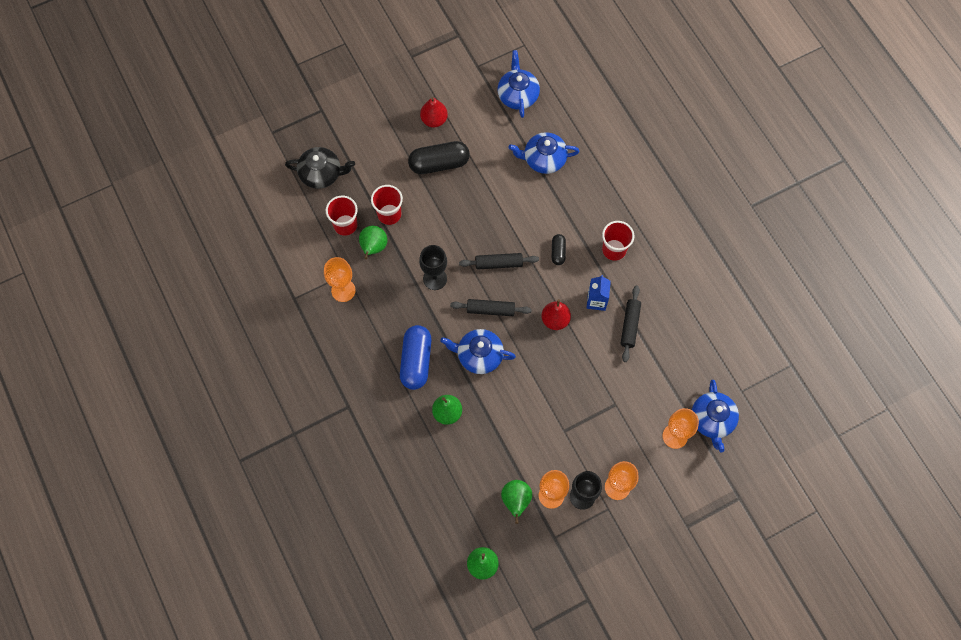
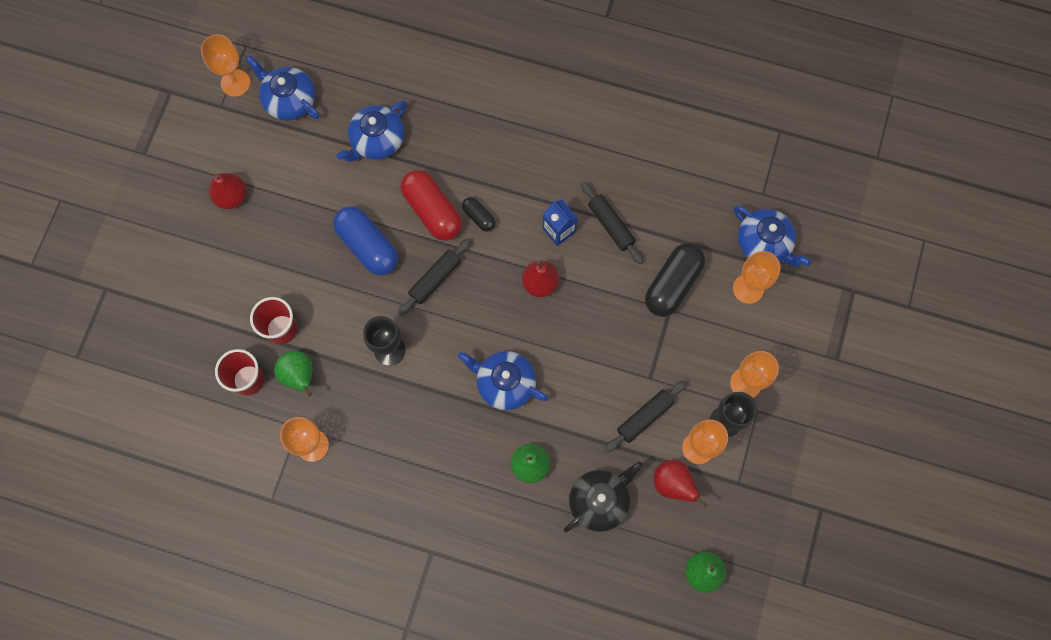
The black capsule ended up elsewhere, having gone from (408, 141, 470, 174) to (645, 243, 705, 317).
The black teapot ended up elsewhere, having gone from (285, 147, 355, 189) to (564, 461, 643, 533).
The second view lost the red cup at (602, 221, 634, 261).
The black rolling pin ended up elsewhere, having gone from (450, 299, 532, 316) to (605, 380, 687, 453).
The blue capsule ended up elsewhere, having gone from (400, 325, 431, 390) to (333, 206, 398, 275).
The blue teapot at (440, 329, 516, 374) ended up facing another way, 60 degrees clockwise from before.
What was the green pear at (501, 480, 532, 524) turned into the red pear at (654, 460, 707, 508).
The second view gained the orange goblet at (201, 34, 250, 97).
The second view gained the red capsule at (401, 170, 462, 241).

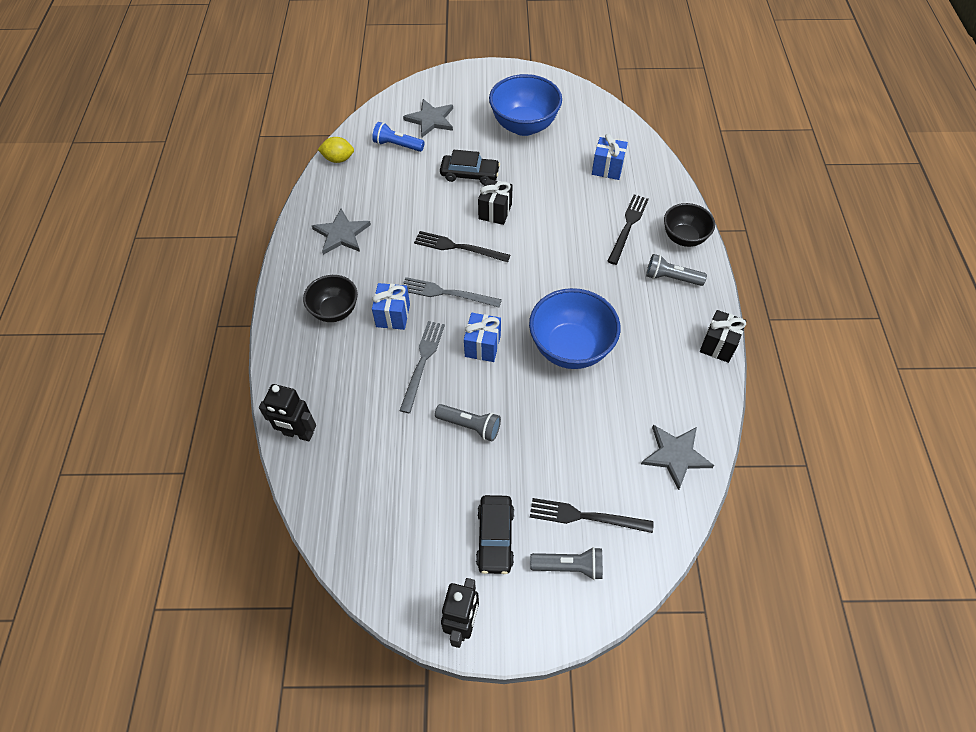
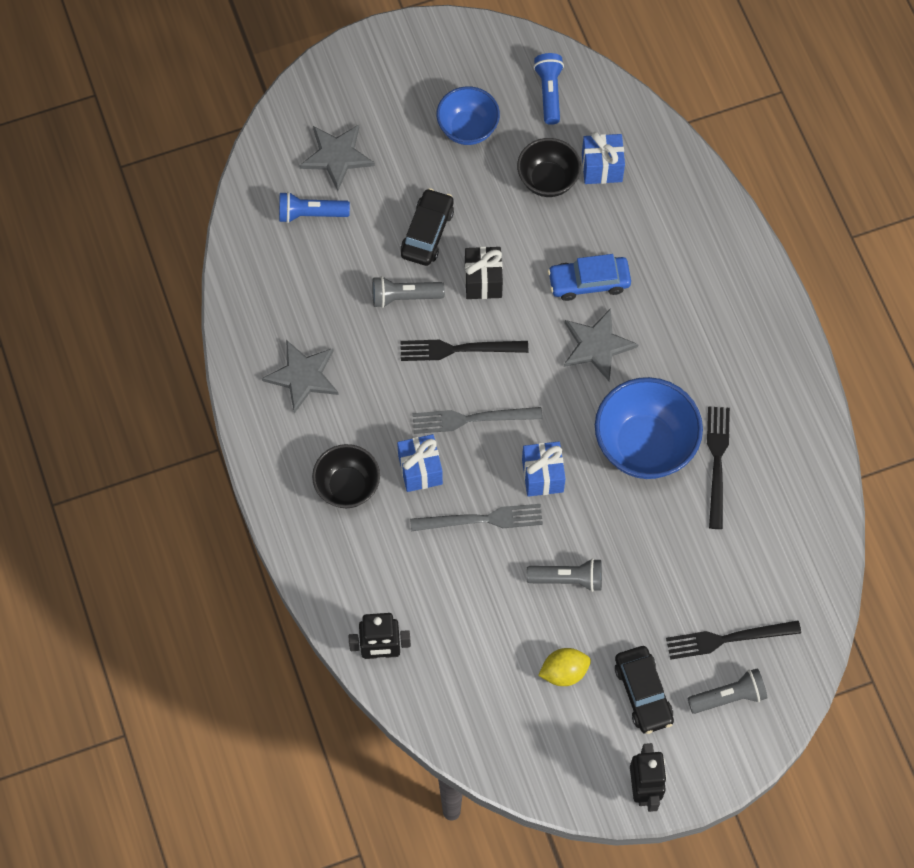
The size of the blue bowl at (489, 74, 562, 136) changed by a factor of 0.63.
The yellow lemon ended up elsewhere, having gone from (318, 137, 354, 163) to (538, 648, 591, 686).
The black car at (440, 150, 500, 185) ended up facing another way, 60 degrees counterclockwise from before.
The black fork ended up elsewhere, having gone from (607, 195, 649, 265) to (707, 406, 730, 529).
The black bowl ended up elsewhere, having gone from (664, 203, 715, 247) to (517, 138, 581, 197).
The grey flashlight ended up elsewhere, having gone from (646, 254, 707, 286) to (372, 276, 445, 308).
The second view lost the black gift at (700, 310, 747, 363).
The grey fork at (399, 321, 445, 413) ended up facing another way, 90 degrees clockwise from before.
The grey star ended up elsewhere, having gone from (641, 425, 714, 490) to (564, 308, 638, 381).
The second view gained the blue flashlight at (534, 53, 564, 125).
The second view gained the blue car at (548, 254, 631, 301).

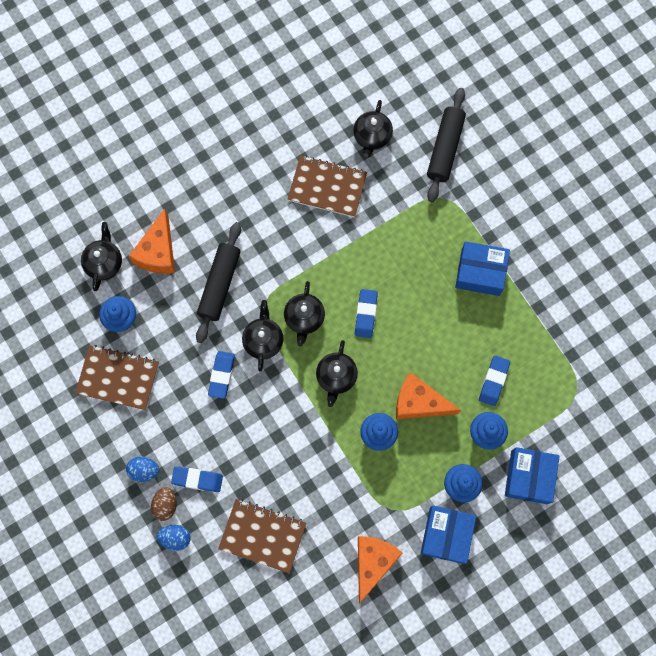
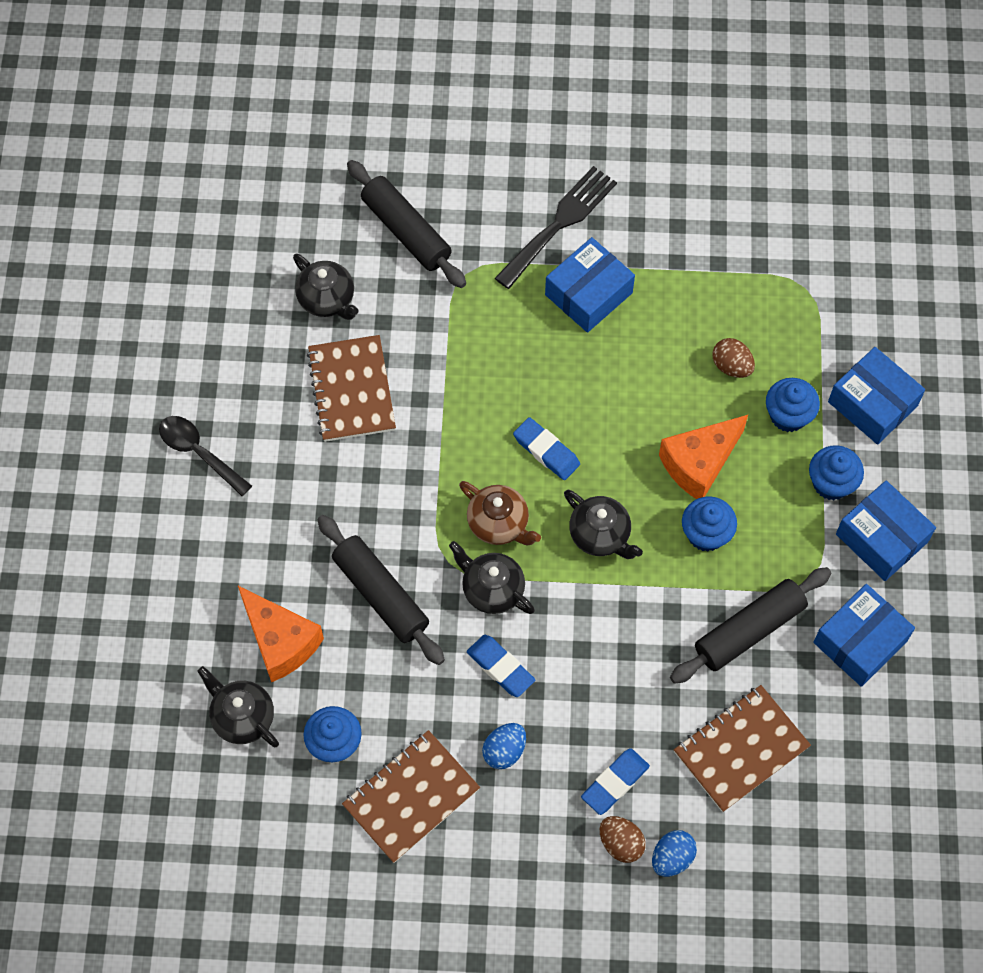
The brown notebook at (288, 155, 367, 217) ended up facing another way, 60 degrees counterclockwise from before.
What was the black teapot at (284, 281, 325, 346) turned into the brown teapot at (459, 481, 541, 545).
Where the blue eraser stood at (479, 355, 510, 406), the brown egg came to stand at (712, 338, 755, 378).
The blue egg ended up elsewhere, having gone from (126, 456, 159, 482) to (482, 723, 526, 769).
Where the orange cheese stood at (358, 536, 403, 603), the blue box came to stand at (813, 584, 915, 687).
The second view gained the black fork at (495, 166, 617, 289).
The second view gained the black spoon at (159, 416, 252, 496).
The second view gained the black rolling pin at (670, 567, 831, 684).

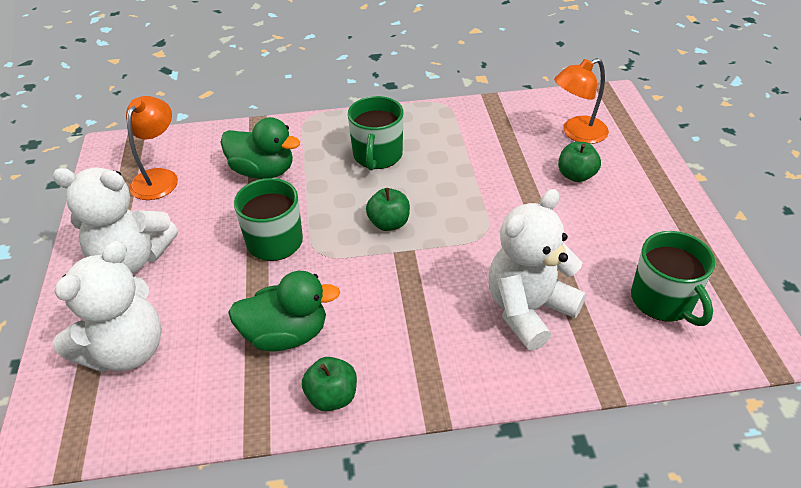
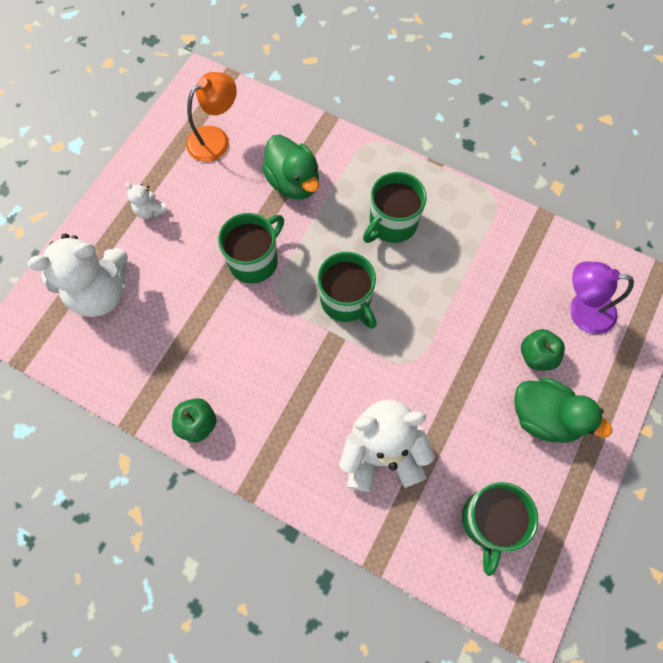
What was the orange lamp at (554, 58, 609, 144) turned into the purple lamp at (570, 262, 634, 334).
The size of the white teddy bear at (52, 167, 178, 274) changed by a factor of 0.44.
Where the green apple stood at (366, 188, 410, 231), the green mug came to stand at (317, 252, 377, 329).
The green duck ended up elsewhere, having gone from (228, 271, 340, 352) to (514, 378, 612, 443).

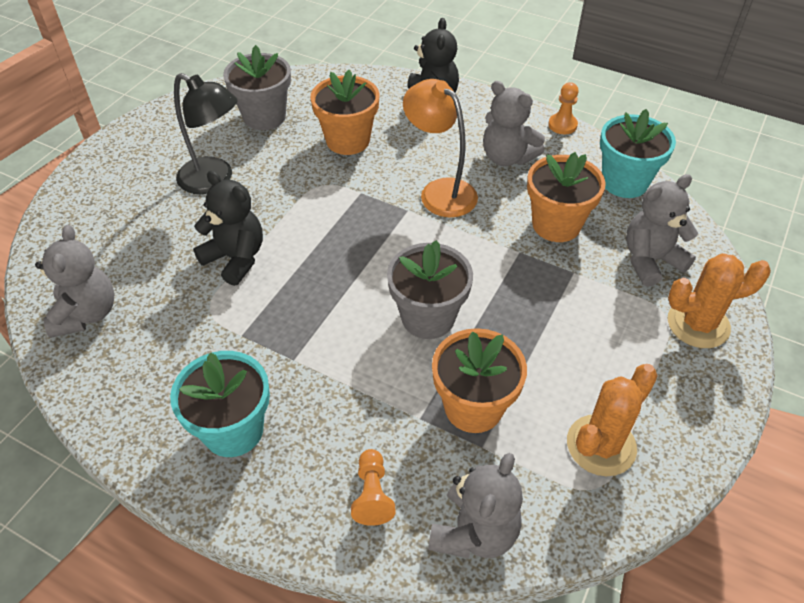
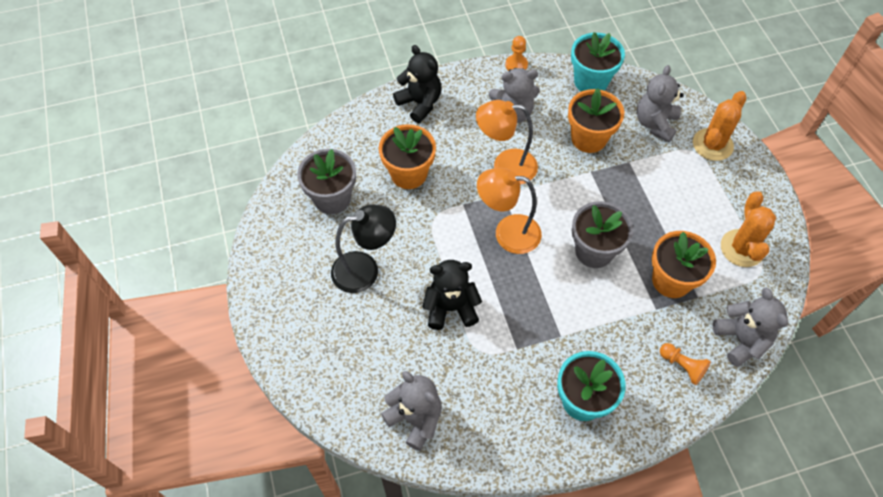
The second view gained the orange lamp at (477, 168, 542, 254).

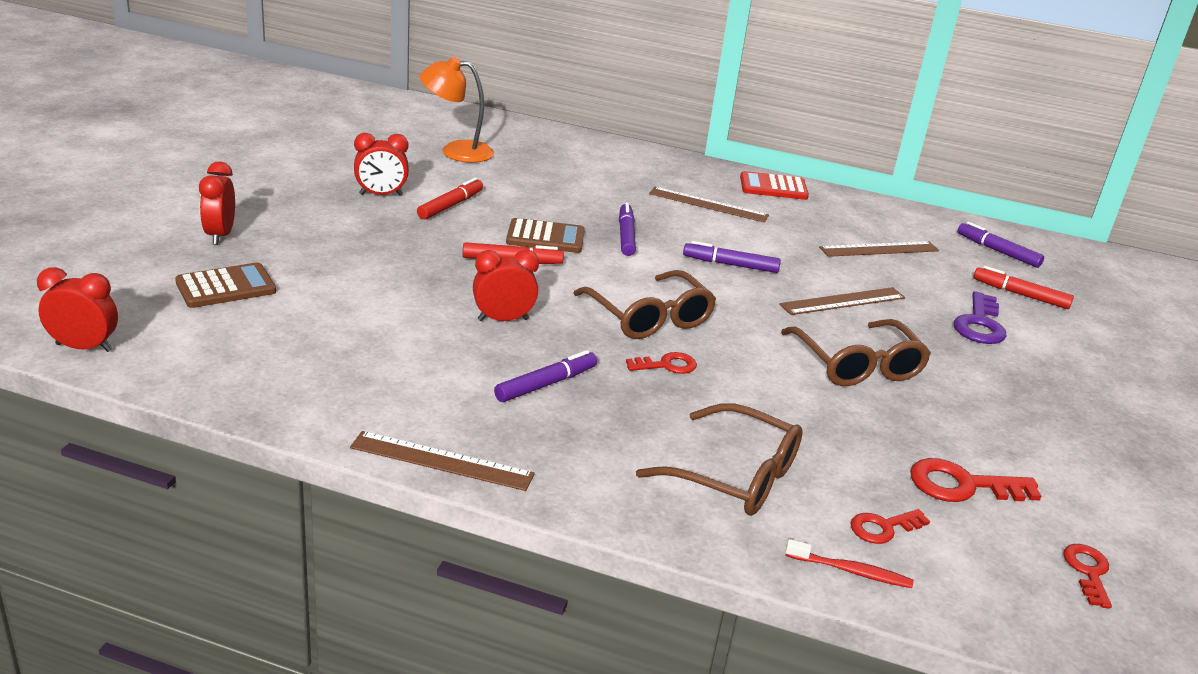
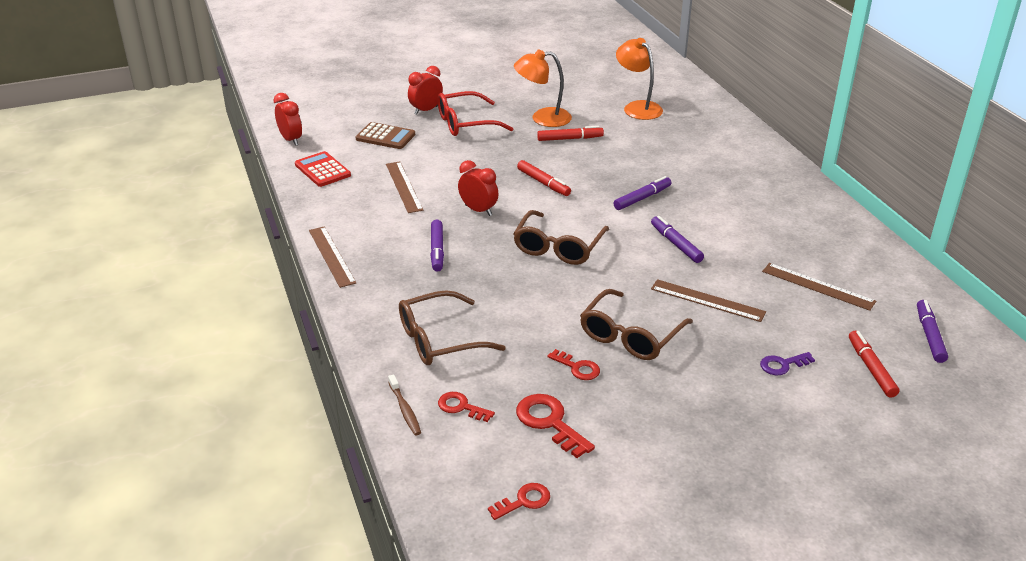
Where the red clock stood at (354, 133, 409, 196), the orange lamp came to stand at (514, 50, 572, 127).
The red calculator ended up elsewhere, having gone from (740, 171, 809, 200) to (295, 151, 351, 187).
The brown ruler ended up elsewhere, having gone from (649, 187, 769, 223) to (386, 162, 423, 213).
The second view lost the brown calculator at (506, 218, 585, 253).
The size of the purple key at (954, 291, 1007, 344) changed by a factor of 0.63.
The purple marker at (494, 350, 597, 402) ended up facing another way, 75 degrees clockwise from before.
The red key ended up elsewhere, having gone from (626, 352, 697, 374) to (547, 349, 600, 380).
The brown glasses at (636, 403, 803, 516) ended up facing another way, 75 degrees clockwise from before.
What was the red toothbrush at (786, 539, 913, 588) turned into the brown toothbrush at (388, 374, 421, 435).
The second view gained the red glasses at (437, 91, 514, 136).

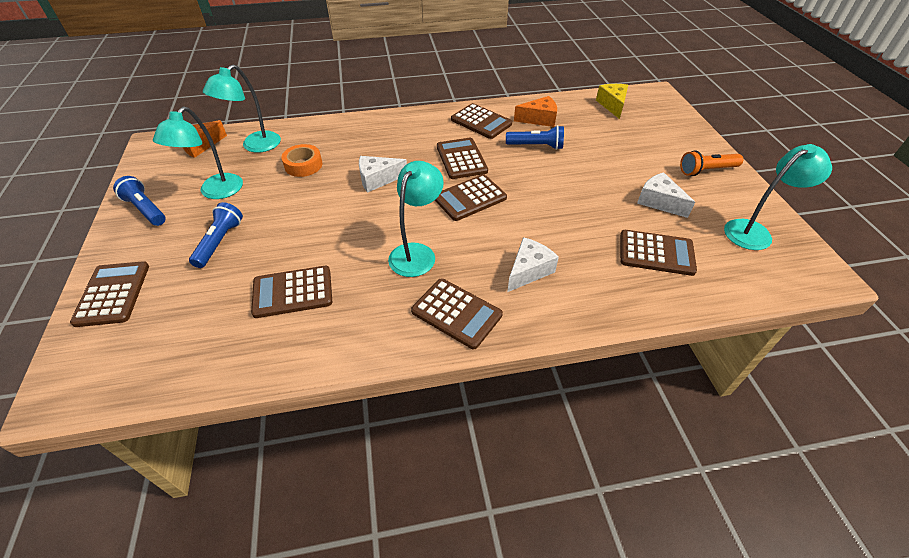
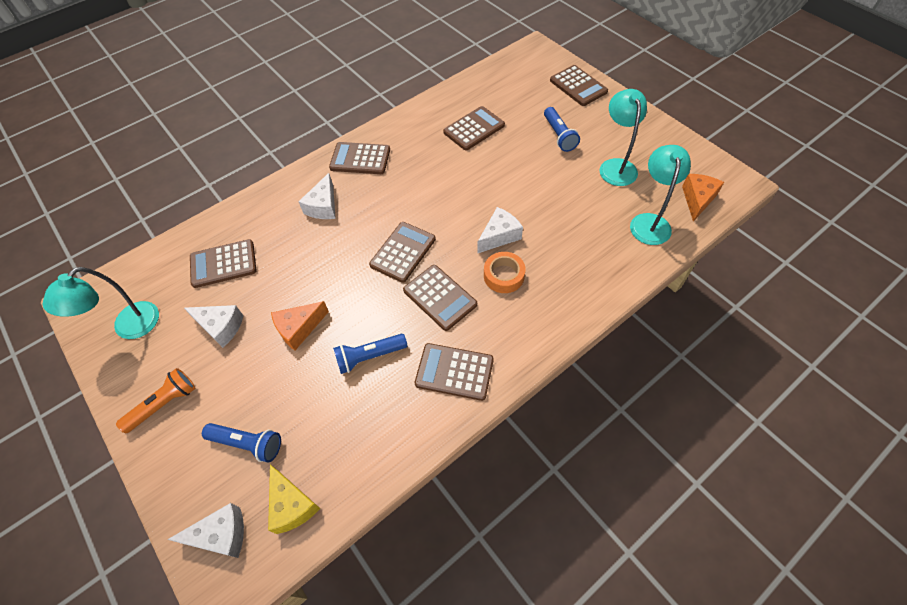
The orange cheese ended up elsewhere, having gone from (514, 96, 557, 127) to (271, 301, 329, 351).
The orange tape ended up elsewhere, having gone from (281, 144, 322, 177) to (484, 252, 526, 293).
The second view lost the turquoise lamp at (388, 161, 444, 277).
The blue flashlight ended up elsewhere, having gone from (113, 176, 166, 226) to (202, 423, 281, 462).
The second view gained the white cheese at (167, 503, 244, 558).

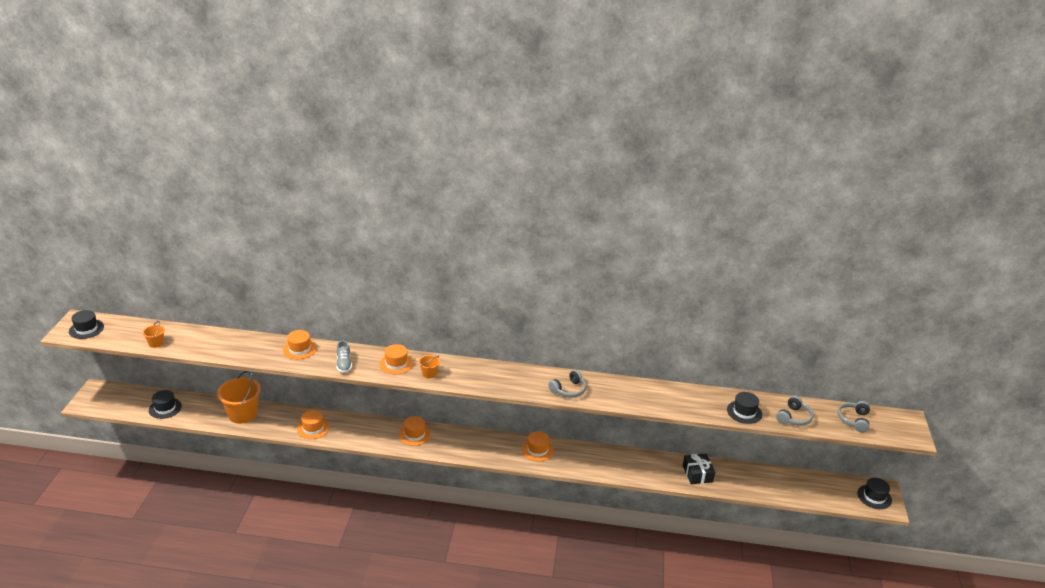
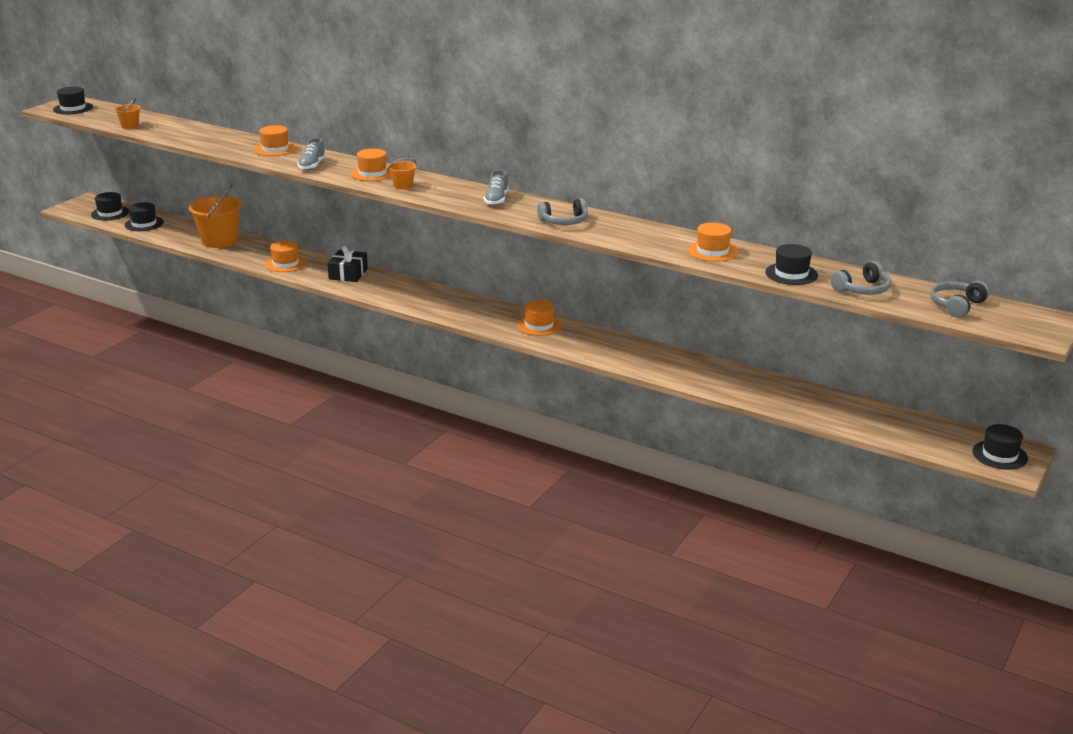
The orange hat ended up elsewhere, having gone from (399, 416, 431, 446) to (688, 223, 738, 262).
The black gift ended up elsewhere, having gone from (683, 453, 715, 484) to (327, 246, 368, 282).
The second view gained the grey shoe at (484, 170, 509, 205).
The second view gained the black hat at (91, 192, 129, 221).

